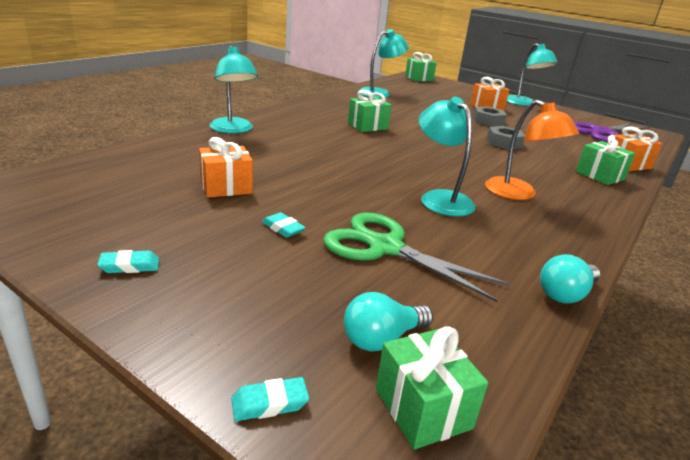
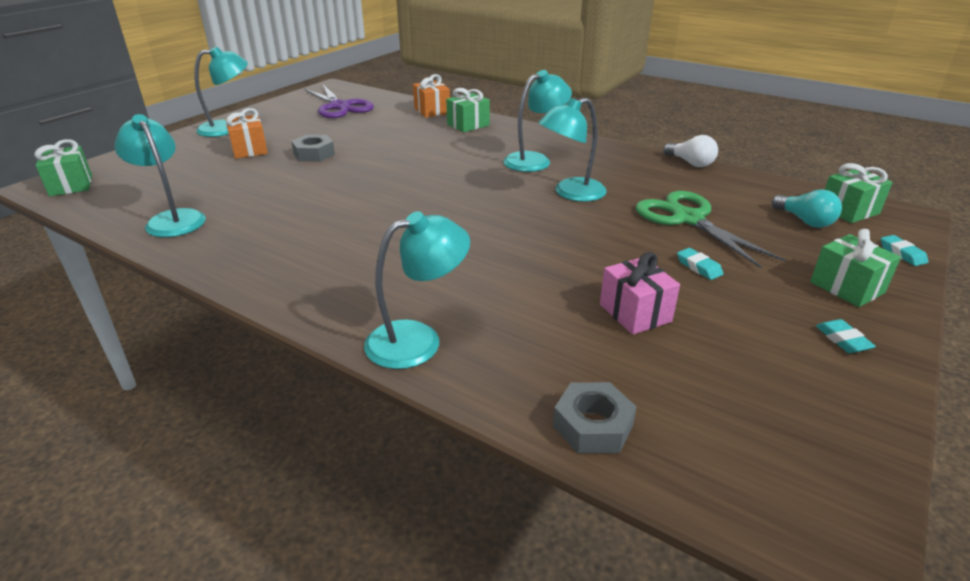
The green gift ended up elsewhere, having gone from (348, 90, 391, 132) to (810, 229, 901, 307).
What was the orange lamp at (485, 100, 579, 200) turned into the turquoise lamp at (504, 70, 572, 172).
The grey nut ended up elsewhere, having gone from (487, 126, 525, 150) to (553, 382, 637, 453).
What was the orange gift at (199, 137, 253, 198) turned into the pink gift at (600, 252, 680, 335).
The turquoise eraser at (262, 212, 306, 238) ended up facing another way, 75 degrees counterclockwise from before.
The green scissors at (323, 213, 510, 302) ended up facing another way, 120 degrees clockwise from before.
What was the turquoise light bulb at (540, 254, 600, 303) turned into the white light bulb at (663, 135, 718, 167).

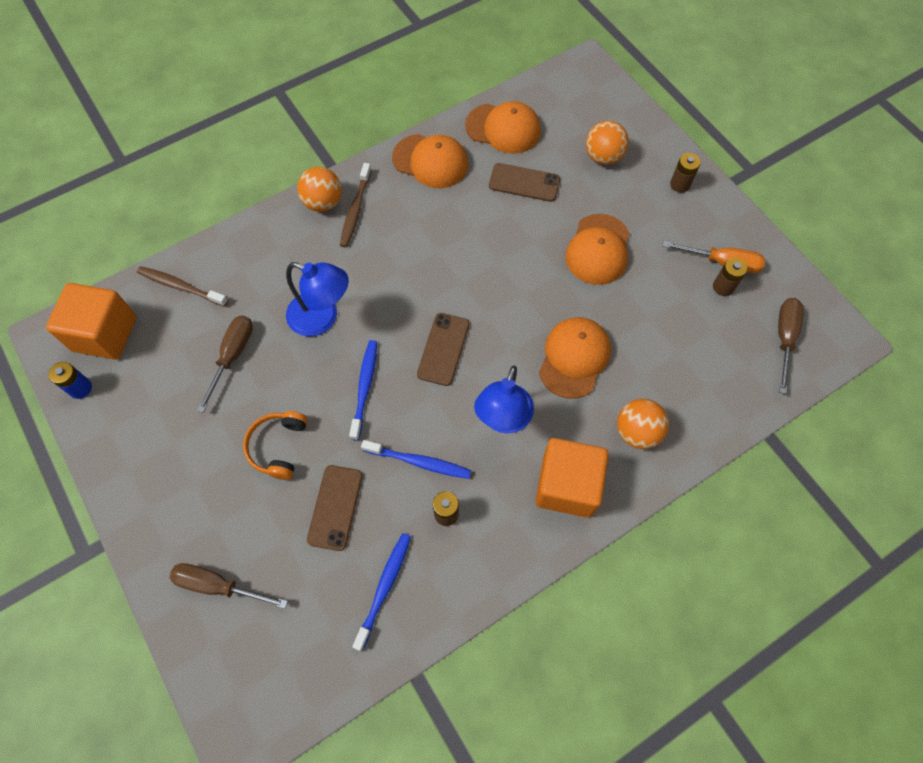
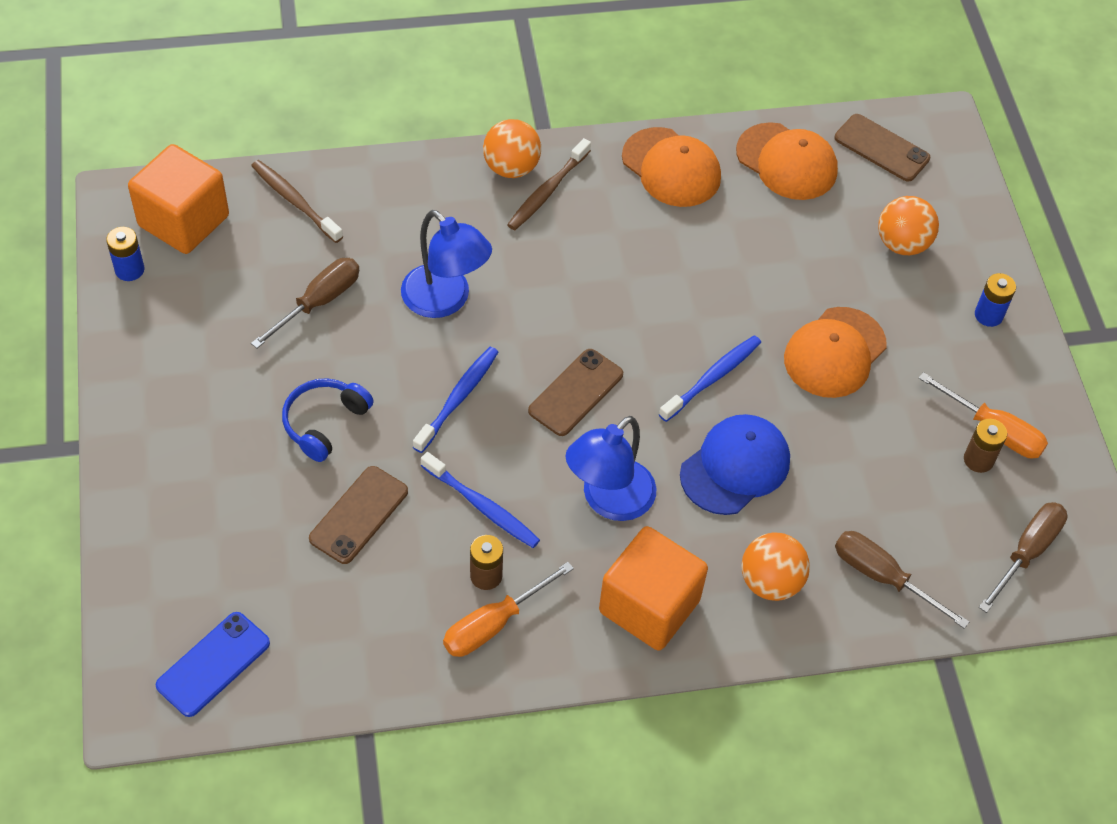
What was the brown battery at (670, 153, 701, 193) turned into the blue battery at (975, 273, 1016, 327).
The brown phone ended up elsewhere, having gone from (489, 163, 560, 202) to (835, 114, 930, 182).
What was the orange cap at (539, 317, 611, 399) turned into the blue cap at (680, 414, 790, 515).
What was the orange headphones at (243, 411, 308, 480) turned into the blue headphones at (282, 379, 374, 462).
The blue toothbrush ended up elsewhere, having gone from (352, 533, 411, 651) to (659, 335, 761, 422).
The brown screwdriver ended up elsewhere, having gone from (170, 563, 288, 609) to (835, 531, 969, 629).
The second view gained the orange screwdriver at (443, 562, 574, 657).
The second view gained the blue phone at (156, 612, 270, 717).

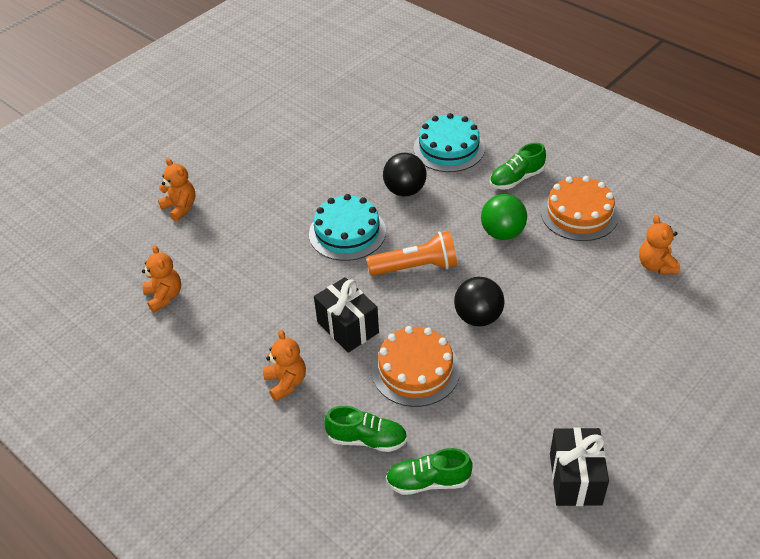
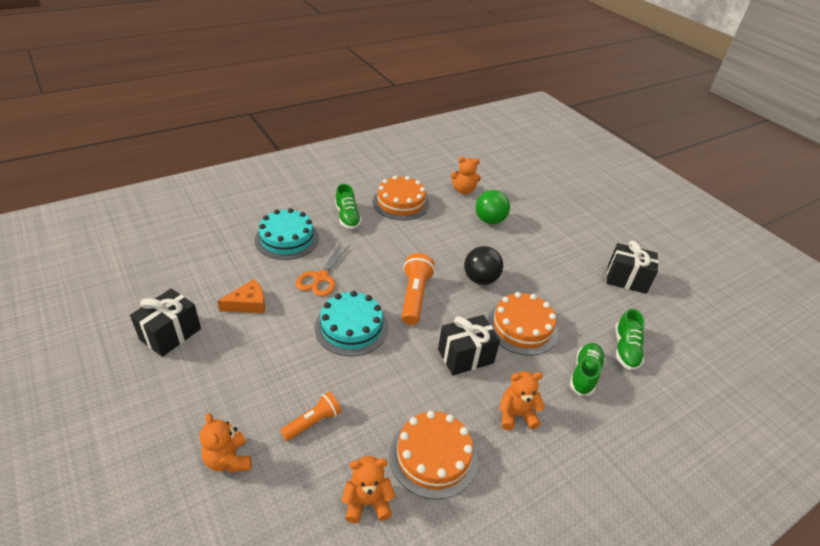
Where the black ball stood at (383, 153, 427, 196), the orange scissors came to stand at (296, 244, 350, 296).
The orange teddy bear at (158, 158, 196, 221) ended up facing another way, 90 degrees counterclockwise from before.
The green ball ended up elsewhere, having gone from (481, 194, 527, 240) to (476, 190, 510, 224).
The second view gained the orange cheese at (217, 279, 265, 313).
The second view gained the black gift at (130, 289, 201, 357).
The second view gained the orange flashlight at (280, 392, 342, 441).
The second view gained the orange cake at (389, 411, 478, 500).

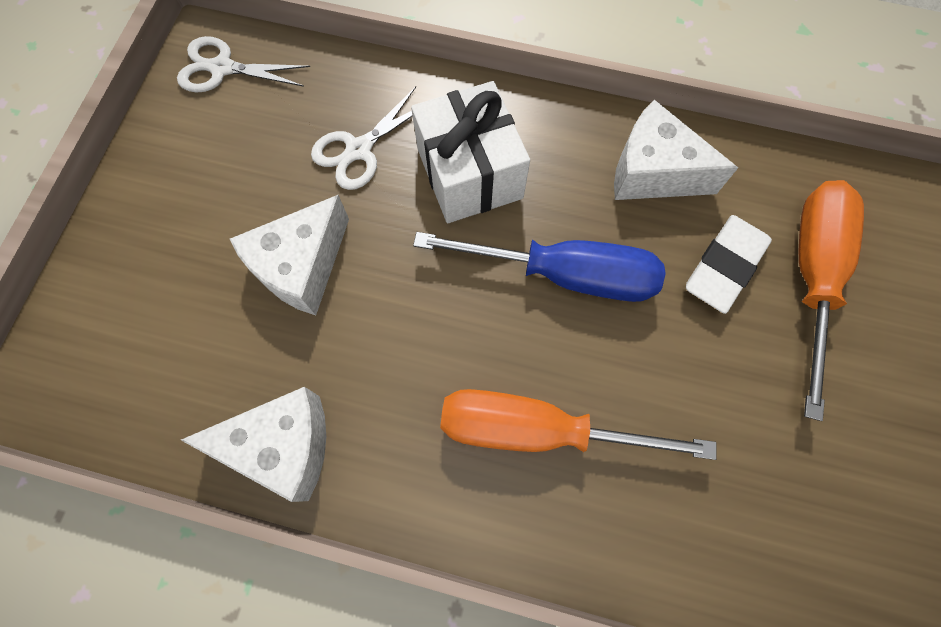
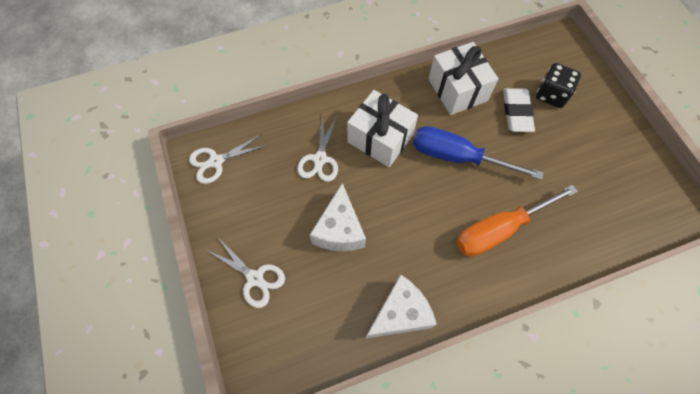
Where the white cheese stood at (614, 99, 738, 200), the white gift came to stand at (428, 42, 499, 115).
Where the orange screwdriver stood at (799, 180, 864, 421), the black dice came to stand at (536, 63, 581, 108).
The blue screwdriver at (413, 232, 666, 302) ended up facing another way, 135 degrees counterclockwise from before.
The second view gained the white scissors at (208, 240, 285, 308).

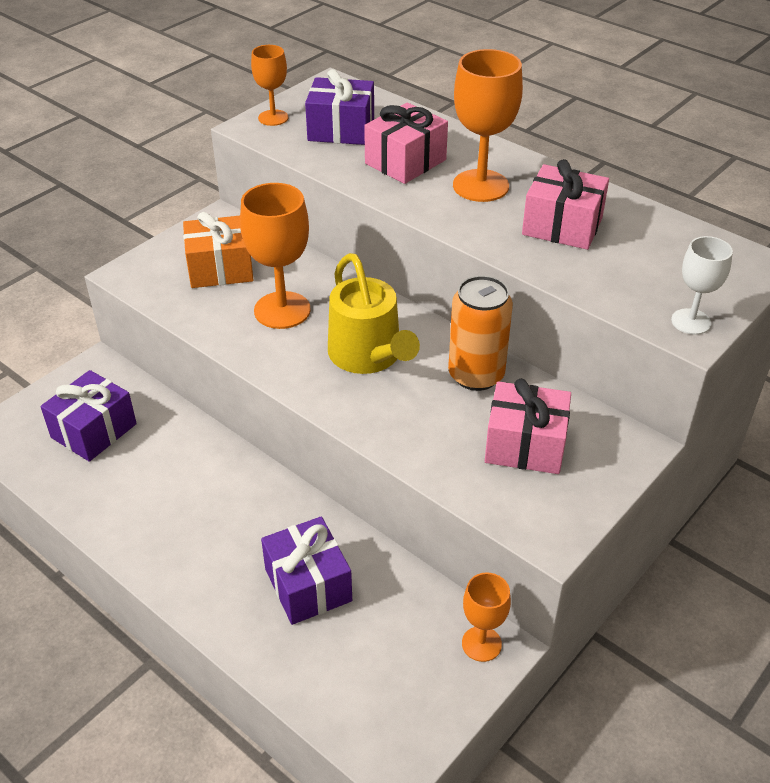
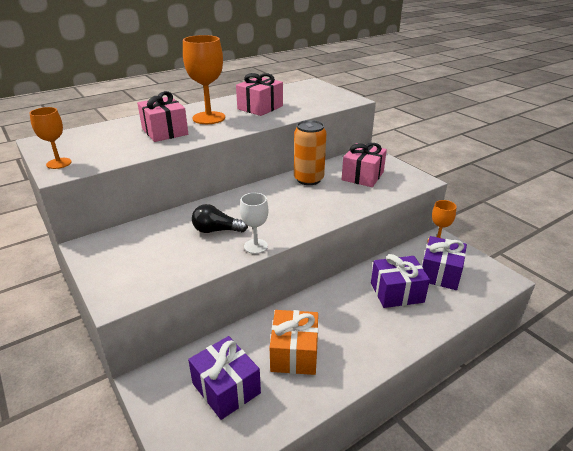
The purple gift ended up elsewhere, having gone from (305, 69, 374, 145) to (422, 236, 467, 290).
Where the orange goblet stood at (240, 183, 311, 329), the black light bulb came to stand at (192, 204, 248, 233).
The orange gift ended up elsewhere, having gone from (183, 212, 254, 288) to (270, 310, 318, 375).
The white goblet ended up elsewhere, having gone from (671, 236, 733, 335) to (240, 193, 268, 254).
The second view lost the yellow watering can at (328, 253, 420, 374).

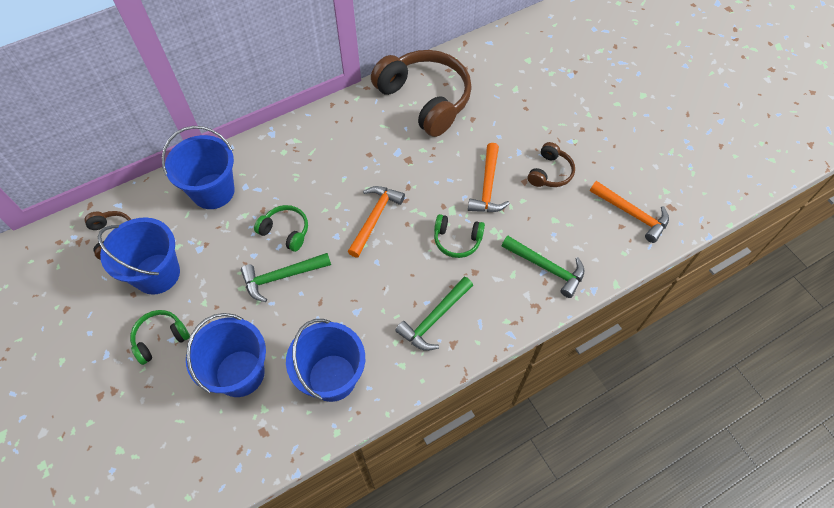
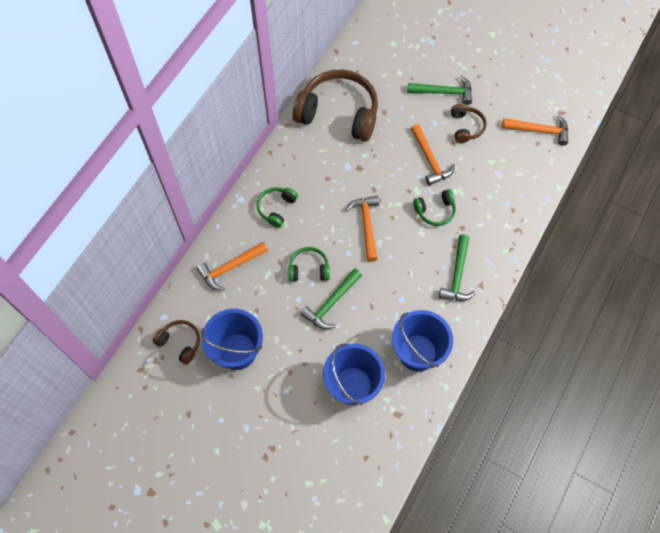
Where the blue bucket stood at (162, 126, 235, 209), the orange hammer came to stand at (197, 242, 268, 291).
The green hammer ended up elsewhere, having gone from (502, 236, 584, 298) to (408, 76, 472, 105).
The green headphones ended up elsewhere, having gone from (130, 310, 190, 365) to (257, 187, 298, 228).

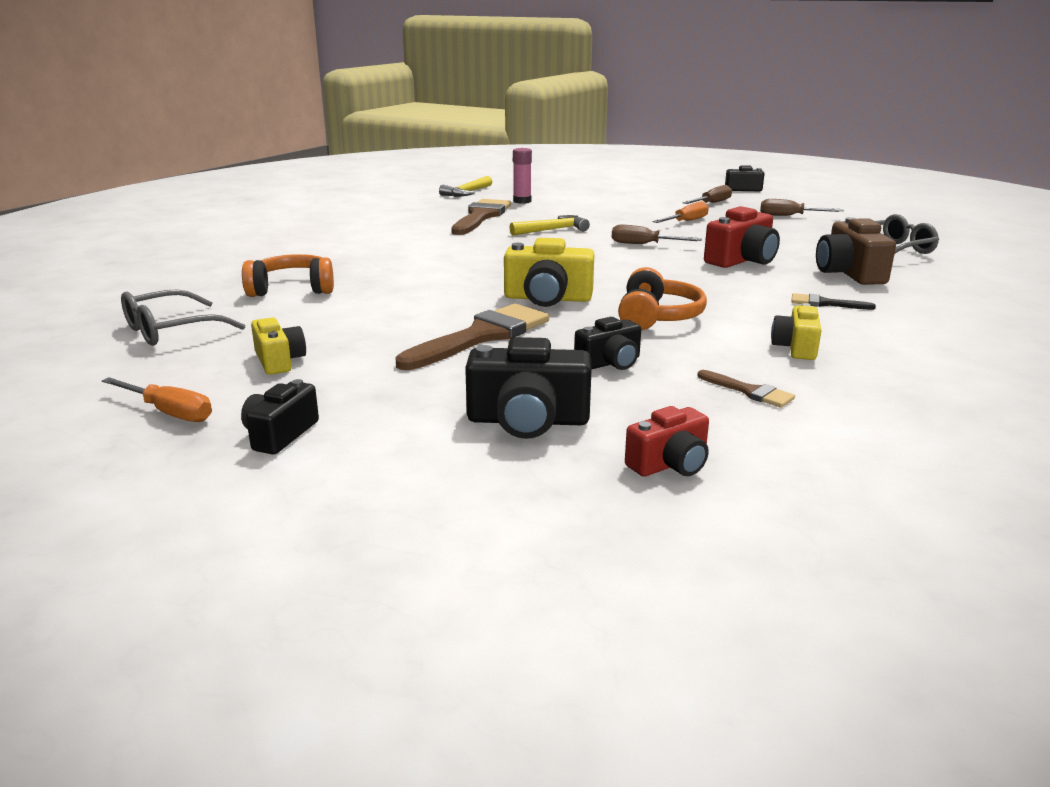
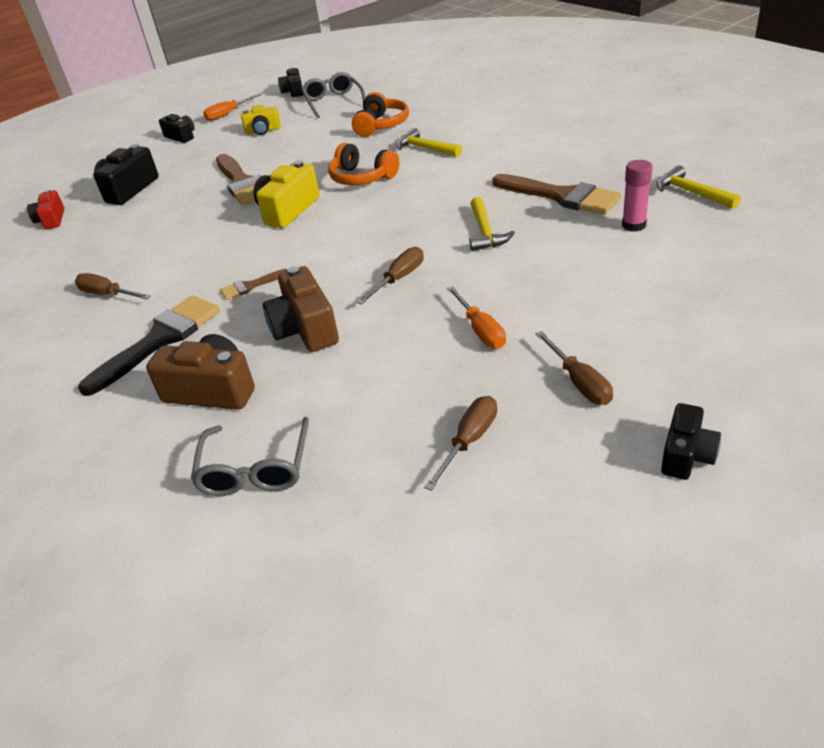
What was the red camera at (704, 206, 780, 268) turned into the brown camera at (263, 266, 339, 352).
The orange headphones ended up elsewhere, having gone from (618, 267, 707, 330) to (328, 143, 399, 185).
The size of the black brush at (791, 293, 876, 310) changed by a factor of 2.09.
Where the yellow camera stood at (771, 303, 821, 360), the brown screwdriver came to stand at (75, 273, 150, 300).
The black camera ended up elsewhere, having gone from (574, 317, 641, 370) to (278, 67, 303, 97).
The brown brush ended up elsewhere, having gone from (697, 370, 795, 408) to (220, 269, 288, 300).
The second view gained the yellow hammer at (396, 128, 462, 157).

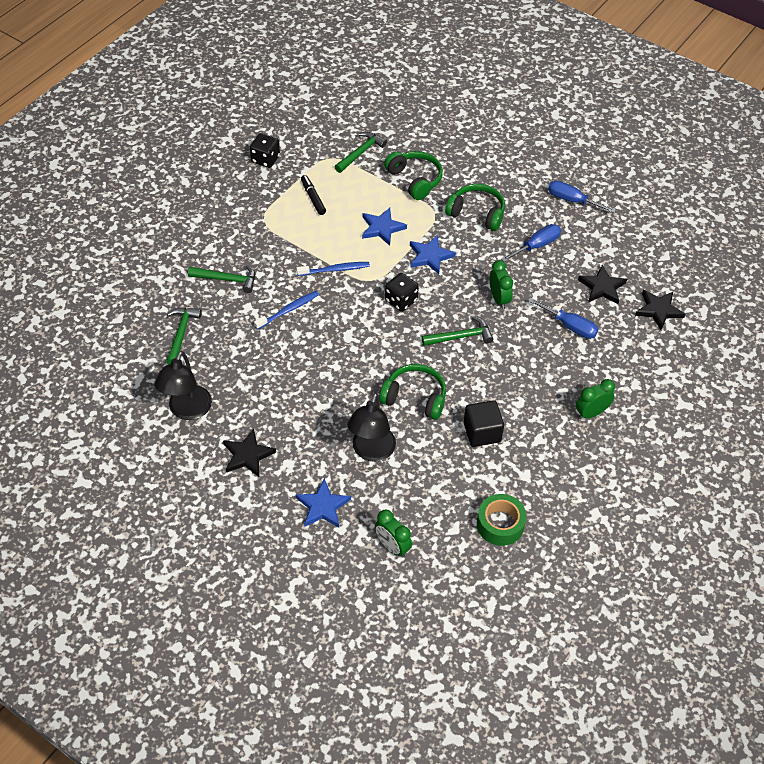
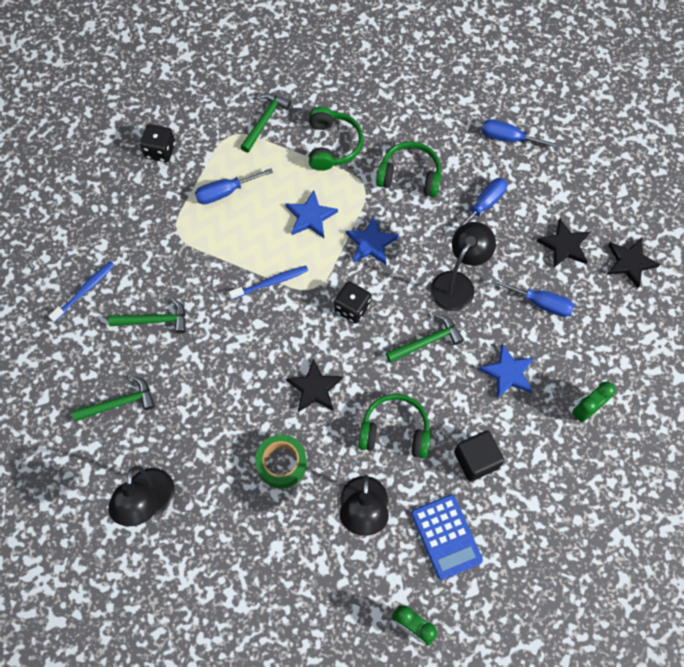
The green headphones at (384, 151, 443, 200) ended up facing another way, 45 degrees clockwise from before.
Where the black marker stood at (301, 175, 326, 215), the blue screwdriver came to stand at (195, 168, 273, 204).
Where the green clock stood at (490, 260, 513, 309), the black lamp came to stand at (430, 222, 496, 311).
The blue toothbrush ended up elsewhere, having gone from (254, 291, 319, 330) to (48, 261, 114, 322).
The green hammer at (166, 307, 202, 364) ended up facing another way, 75 degrees clockwise from before.
The black star ended up elsewhere, having gone from (223, 429, 276, 477) to (286, 358, 343, 412).
The blue star ended up elsewhere, having gone from (296, 478, 351, 528) to (479, 344, 534, 398).
The green tape ended up elsewhere, having gone from (477, 494, 527, 546) to (255, 434, 307, 488).
The second view gained the blue calculator at (411, 494, 483, 580).

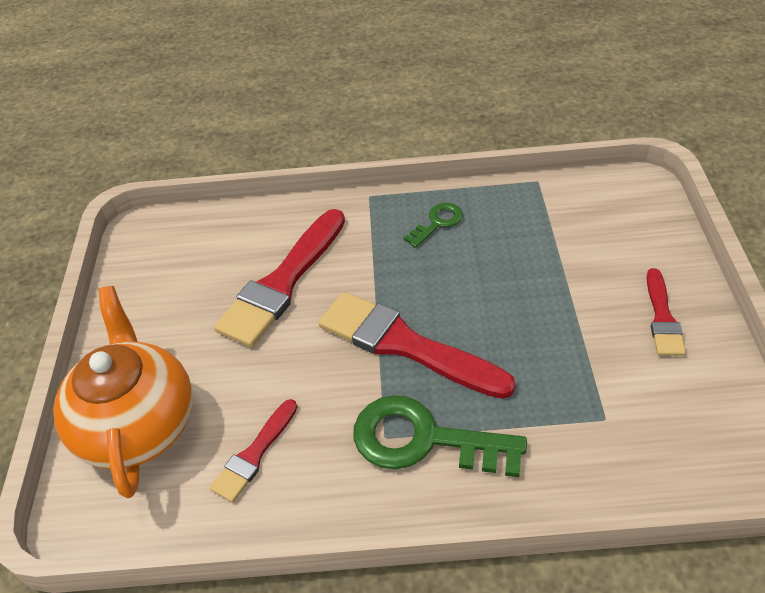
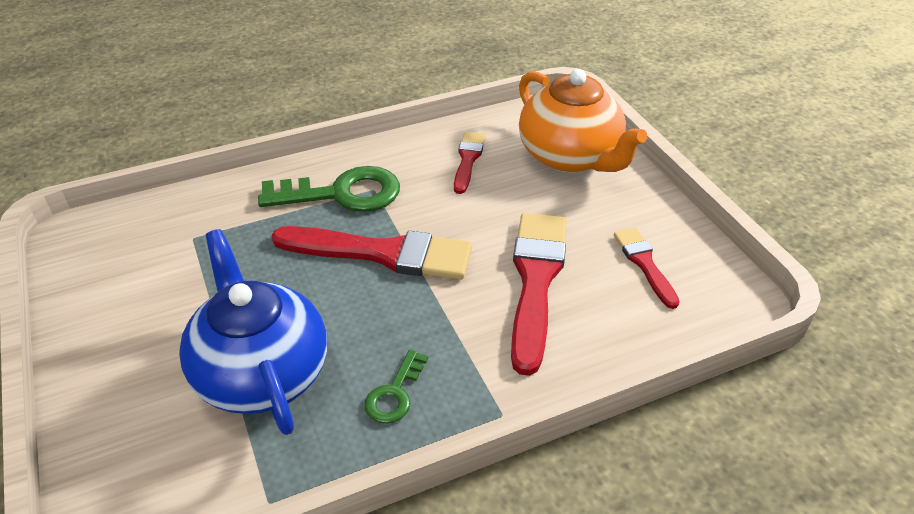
The red brush ended up elsewhere, having gone from (647, 268, 686, 356) to (614, 228, 680, 309).
The second view gained the blue teapot at (179, 229, 327, 435).

